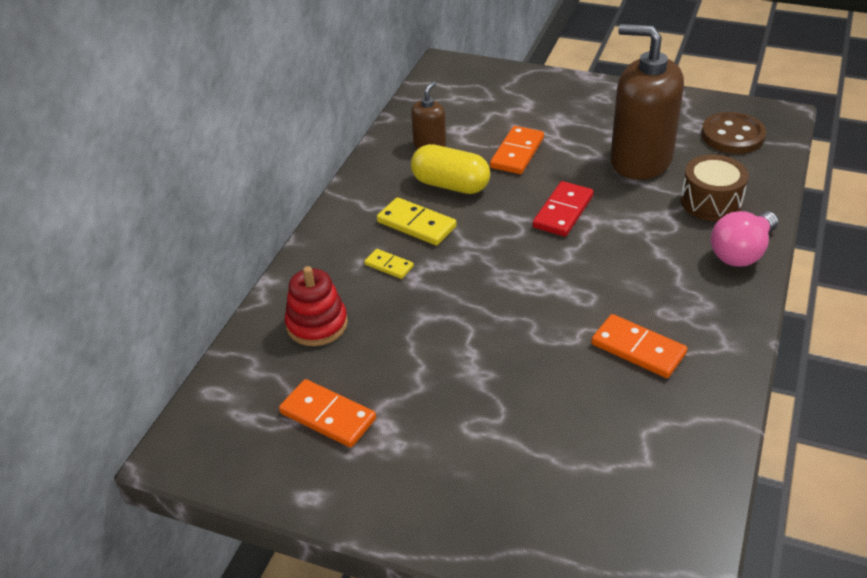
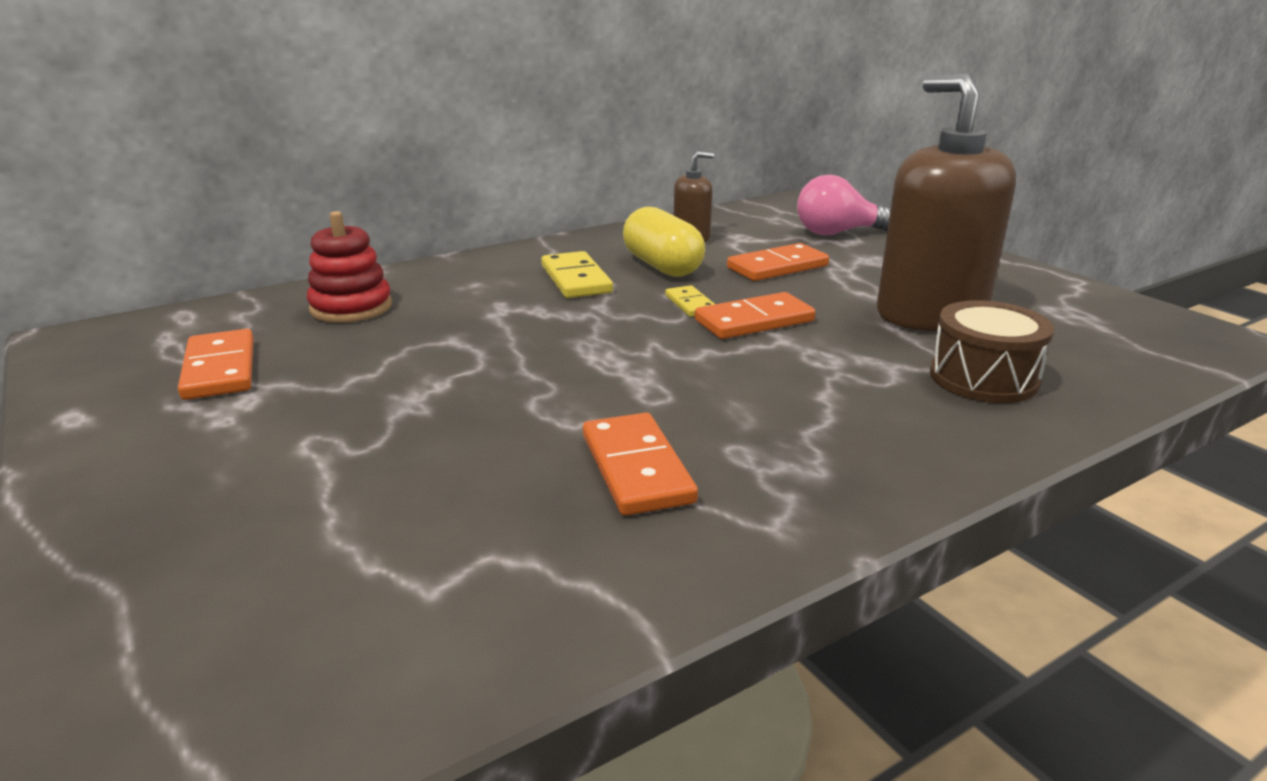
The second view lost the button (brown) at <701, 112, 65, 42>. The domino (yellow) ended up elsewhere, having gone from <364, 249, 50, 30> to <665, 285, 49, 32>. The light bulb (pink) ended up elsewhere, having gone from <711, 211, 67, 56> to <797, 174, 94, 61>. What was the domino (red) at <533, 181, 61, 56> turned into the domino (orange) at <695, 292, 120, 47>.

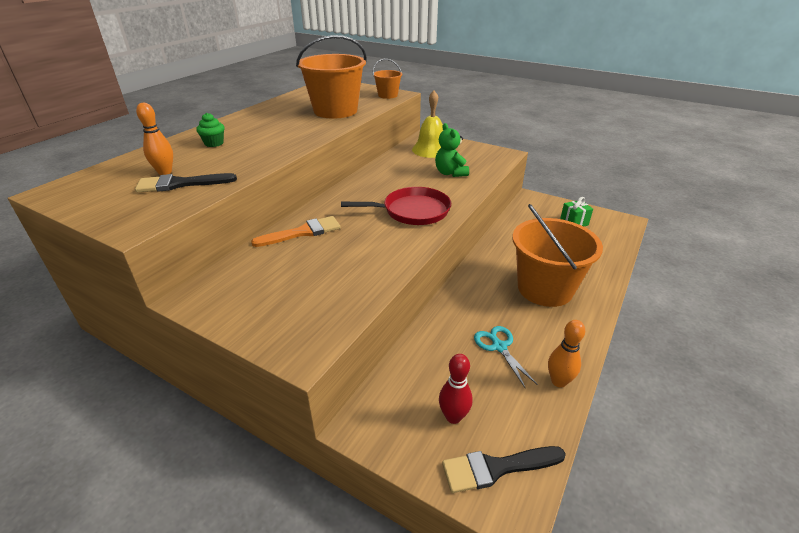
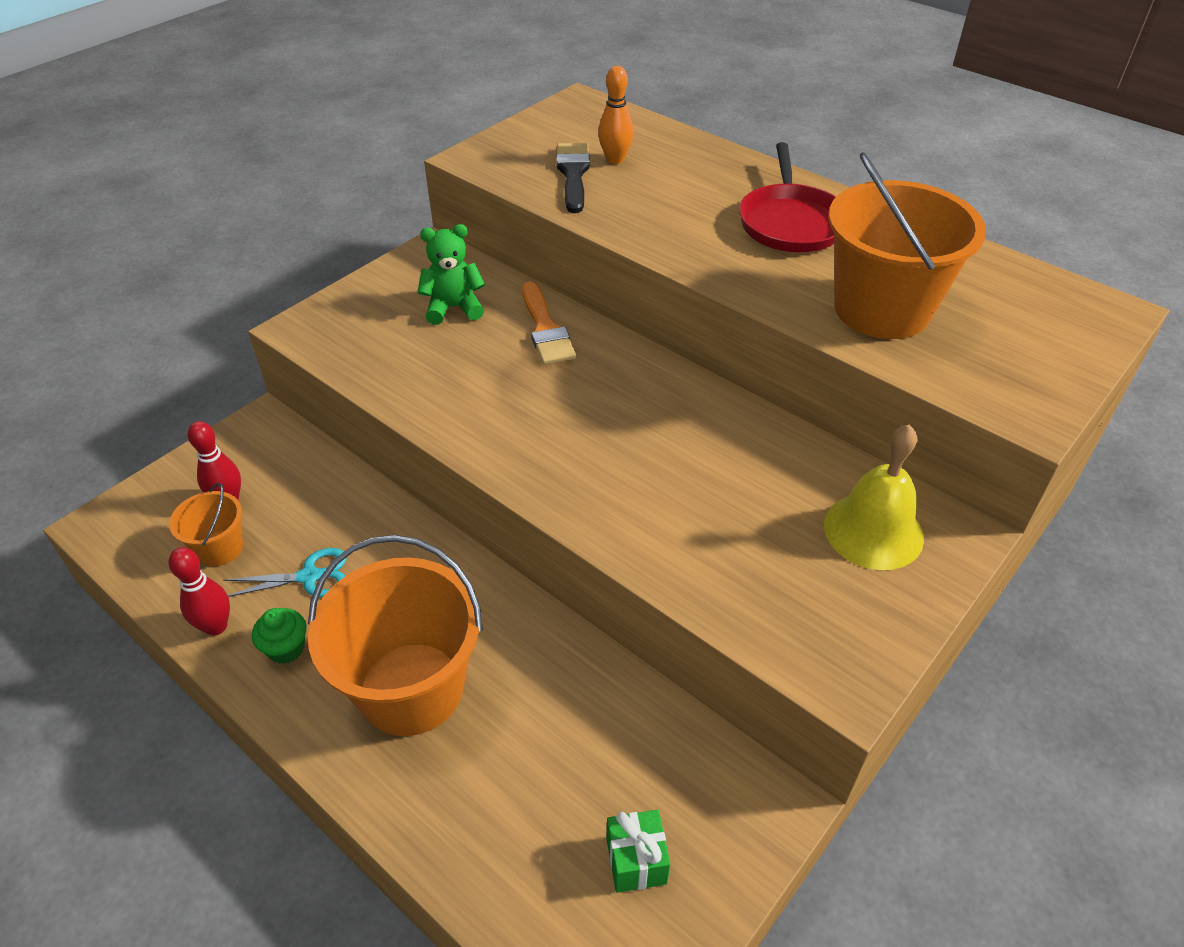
The second view lost the brush (black) at <442, 446, 124, 47>. The cupcake (green) ended up elsewhere, having gone from <196, 113, 28, 34> to <252, 608, 55, 56>. The pan (red) ended up elsewhere, having gone from <341, 187, 110, 38> to <739, 142, 97, 110>. The bucket (orange) ended up elsewhere, having gone from <373, 59, 29, 40> to <169, 483, 74, 83>. The teddy bear (green) ended up elsewhere, having gone from <435, 123, 34, 54> to <417, 224, 68, 101>. What was the bowling pin (orange) at <548, 320, 37, 67> turned into the bowling pin (red) at <169, 547, 61, 89>.

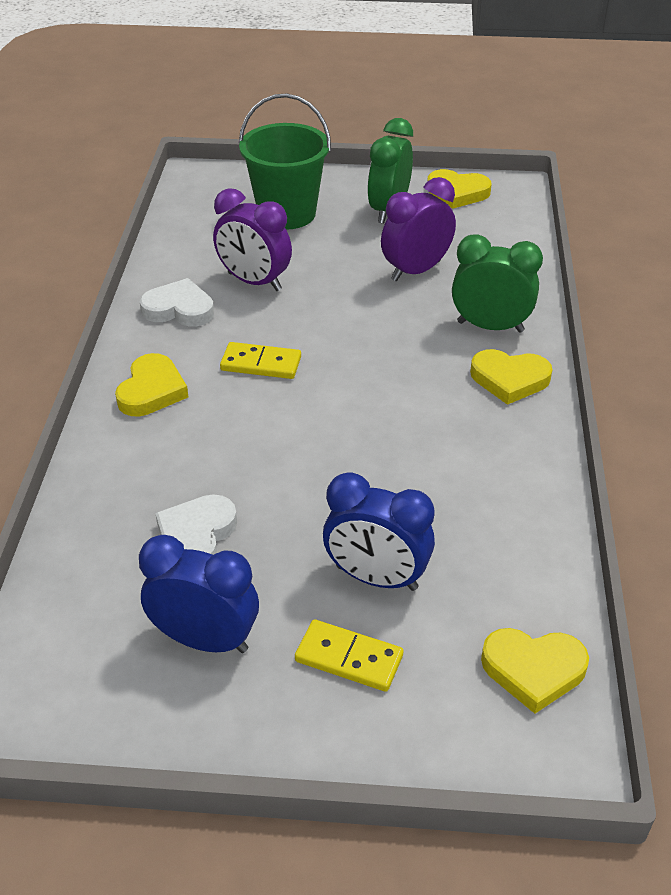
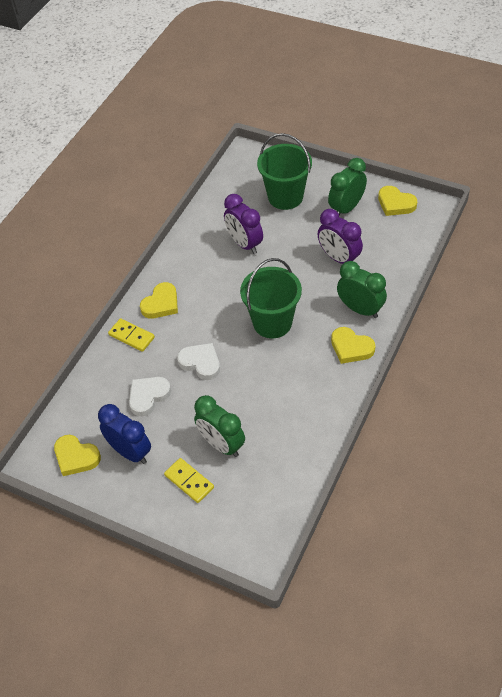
The second view gained the bucket (green) at <240, 258, 62, 80>. The heart (white) ended up elsewhere, having gone from <140, 278, 74, 49> to <177, 343, 43, 37>. The domino (yellow) ended up elsewhere, having gone from <220, 342, 81, 37> to <108, 318, 47, 34>. The heart (yellow) ended up elsewhere, having gone from <481, 628, 108, 86> to <54, 435, 47, 41>. What was the clock (blue) at <323, 472, 112, 119> turned into the clock (green) at <194, 395, 51, 62>. The clock (purple) at <381, 177, 75, 105> ended up facing another way, 120 degrees counterclockwise from before.

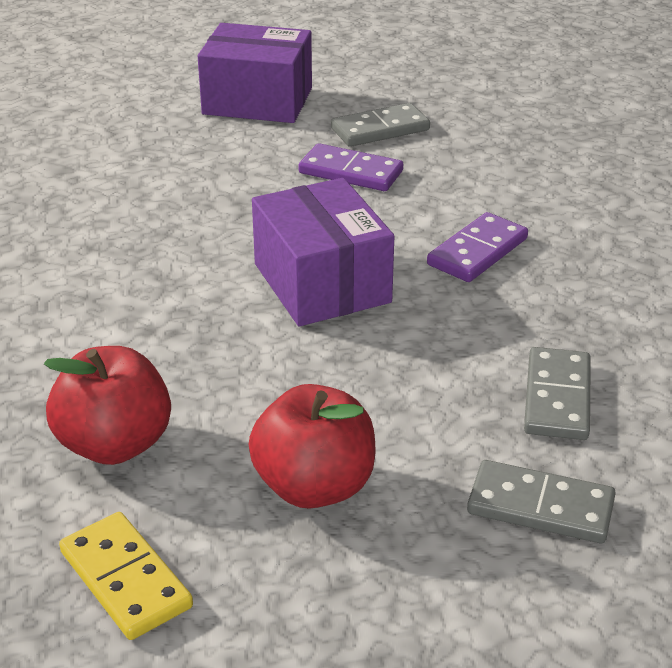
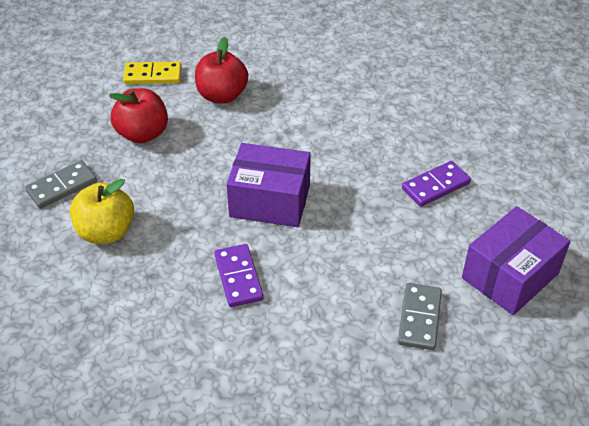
The domino (purple) ended up elsewhere, having gone from <298, 143, 105, 48> to <402, 161, 69, 46>. Where the domino (grey) stood at <524, 347, 67, 93>, the apple (yellow) came to stand at <70, 179, 64, 65>.

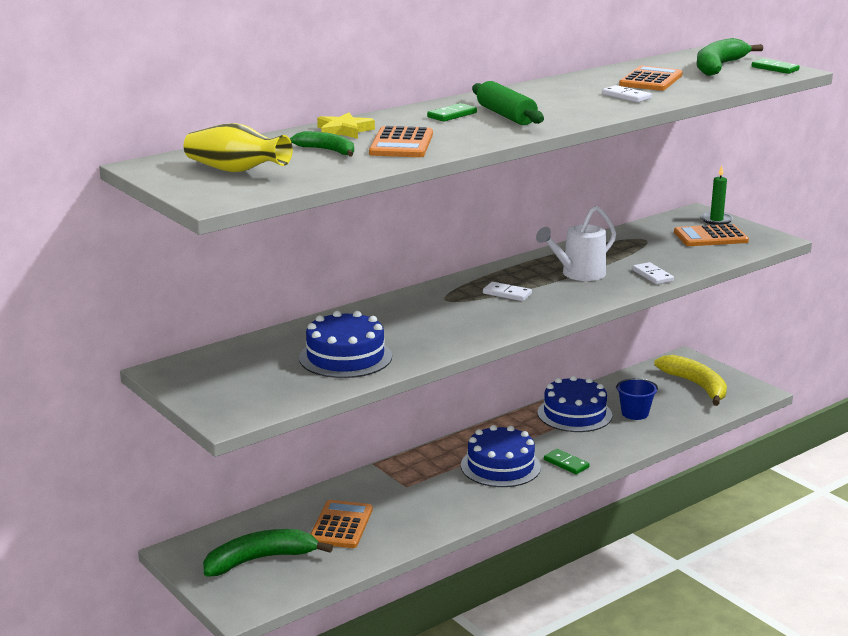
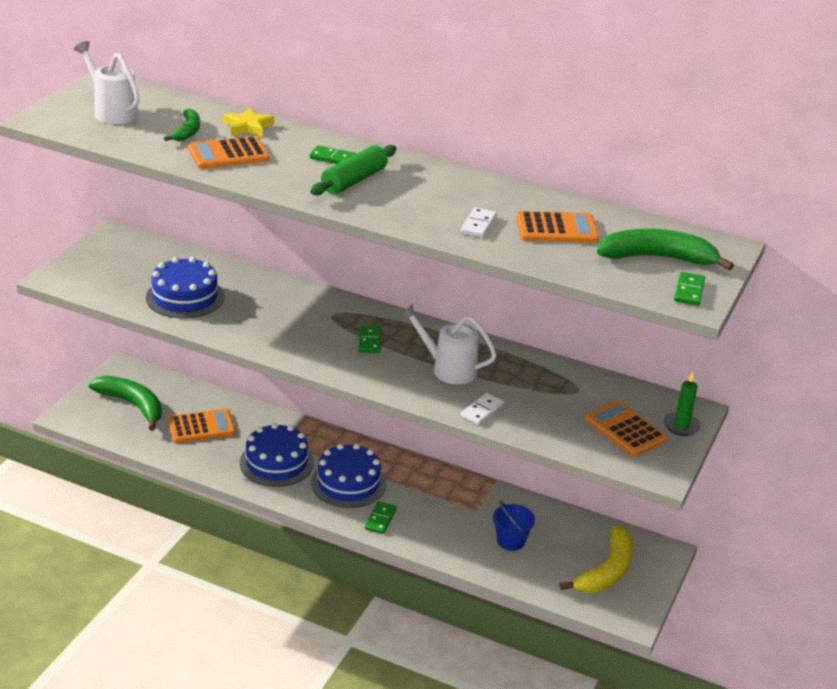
The cake (blue) ended up elsewhere, having gone from <537, 376, 75, 56> to <240, 423, 74, 64>. Where the vase (yellow) stood at <184, 123, 109, 49>, the watering can (white) came to stand at <74, 41, 66, 83>. What was the domino (white) at <483, 282, 49, 19> turned into the domino (green) at <359, 325, 22, 28>.

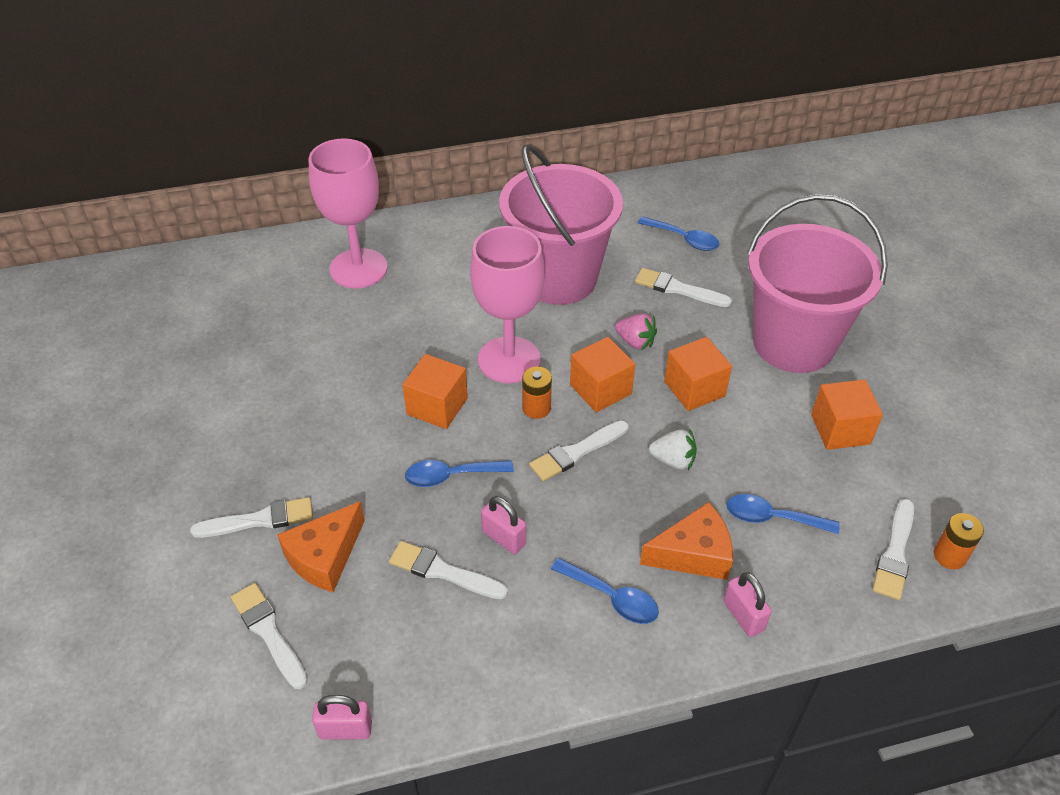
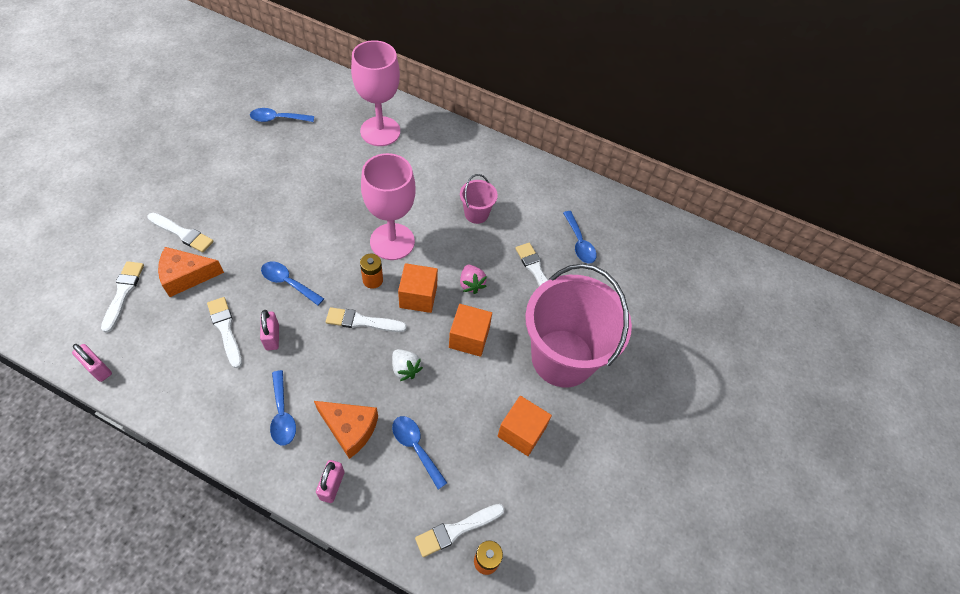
The second view lost the cube (orange) at <402, 354, 66, 75>. The second view gained the spoon (blue) at <250, 108, 64, 14>. The size of the bucket (pink) at <499, 144, 124, 161> changed by a factor of 0.43.

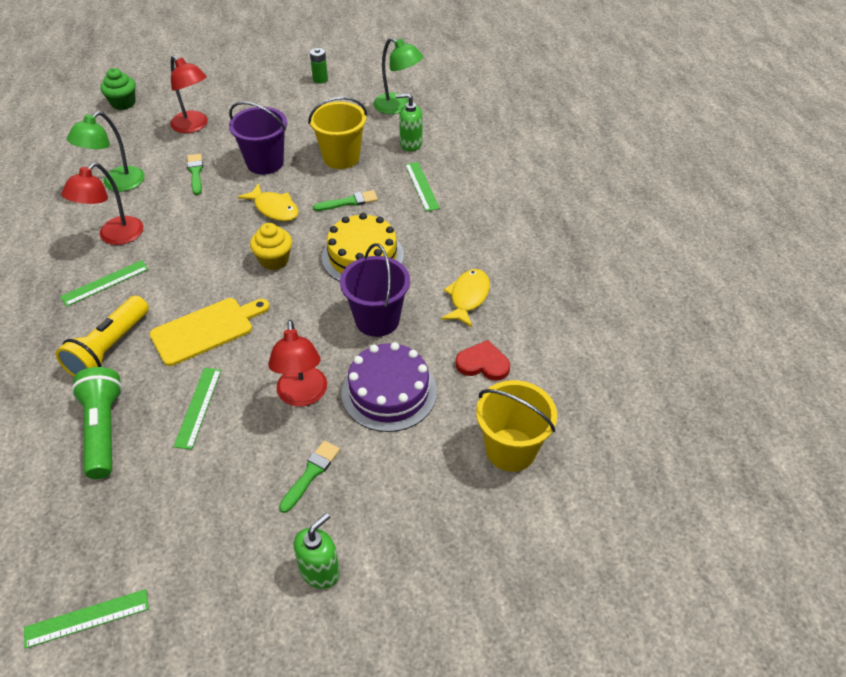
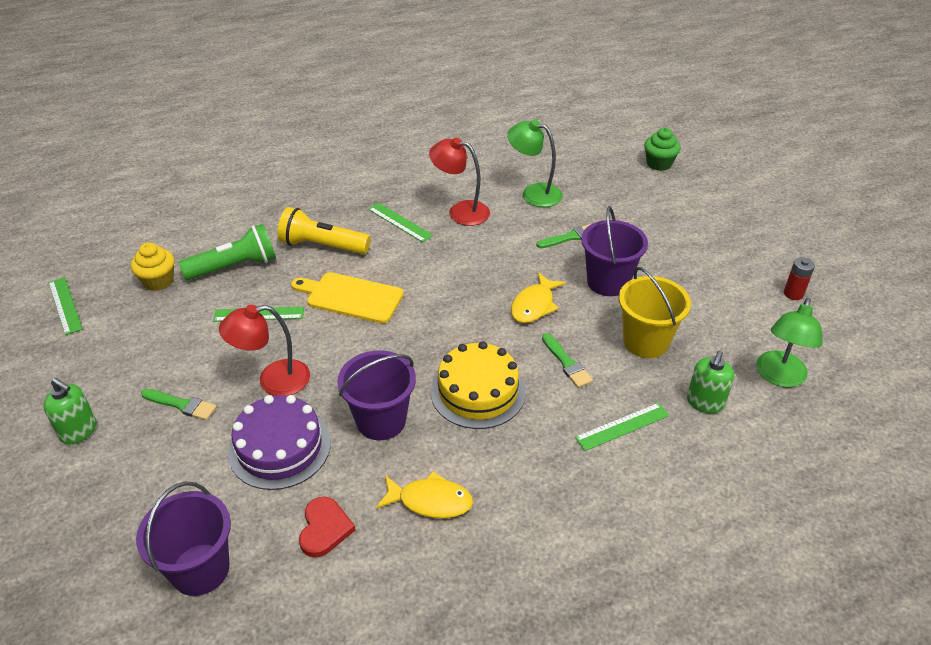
The second view lost the lamp (red) at <170, 56, 38, 77>. The cupcake (yellow) ended up elsewhere, having gone from <250, 223, 42, 47> to <131, 242, 44, 49>. What was the battery (green) at <310, 48, 18, 36> turned into the battery (red) at <784, 257, 31, 43>. What was the bucket (yellow) at <476, 380, 81, 92> turned into the bucket (purple) at <136, 481, 95, 115>. The cutting board (yellow) at <150, 298, 120, 68> ended up facing another way, 150 degrees clockwise from before. The soap dispenser (green) at <396, 93, 27, 58> ended up facing another way, 150 degrees counterclockwise from before.

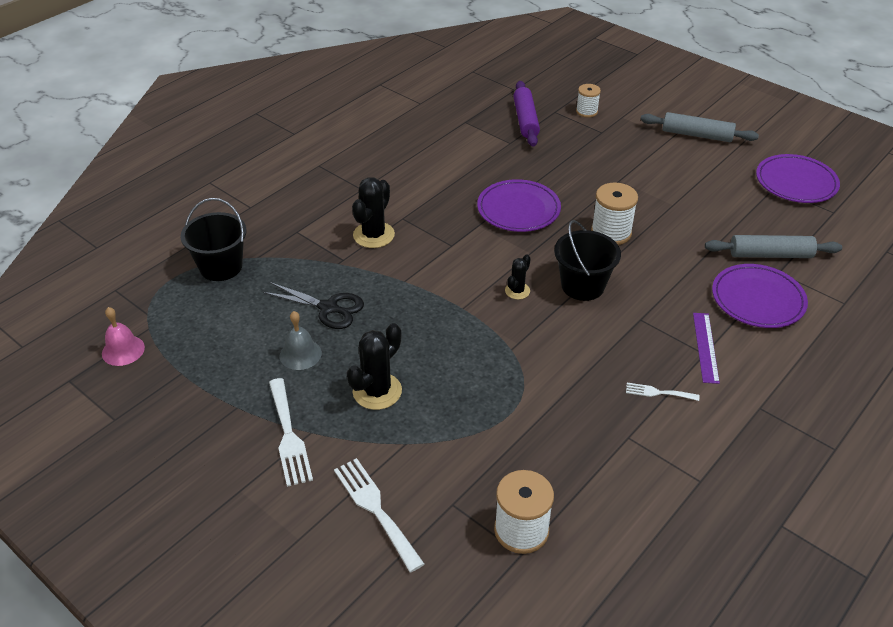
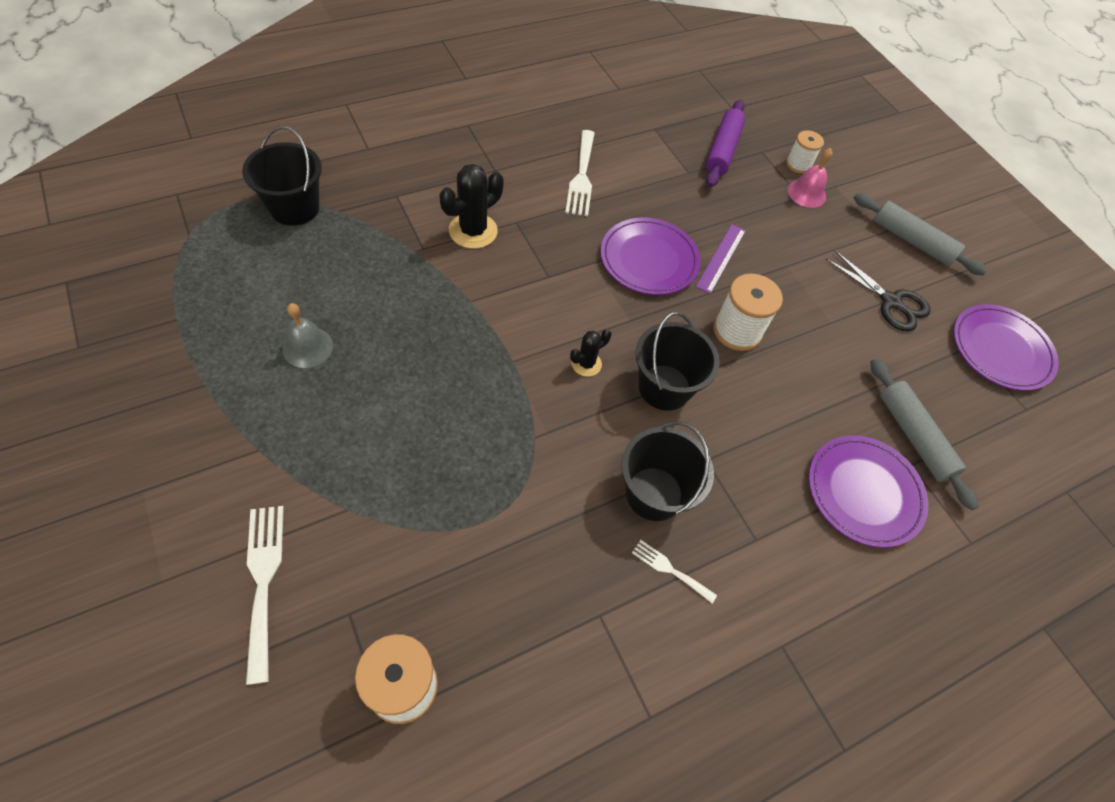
The second view lost the cactus (black) at <347, 323, 55, 87>. The second view gained the bucket (black) at <621, 421, 93, 100>. The bell (pink) ended up elsewhere, having gone from <102, 307, 43, 59> to <788, 148, 45, 60>. The scissors (black) ended up elsewhere, having gone from <263, 282, 101, 47> to <825, 251, 106, 80>. The fork (white) ended up elsewhere, having gone from <269, 378, 44, 109> to <565, 130, 30, 86>. The ruler (purple) ended up elsewhere, having gone from <693, 313, 27, 71> to <696, 224, 50, 70>. The rolling pin (grey) at <705, 235, 137, 23> ended up facing another way, 45 degrees clockwise from before.

